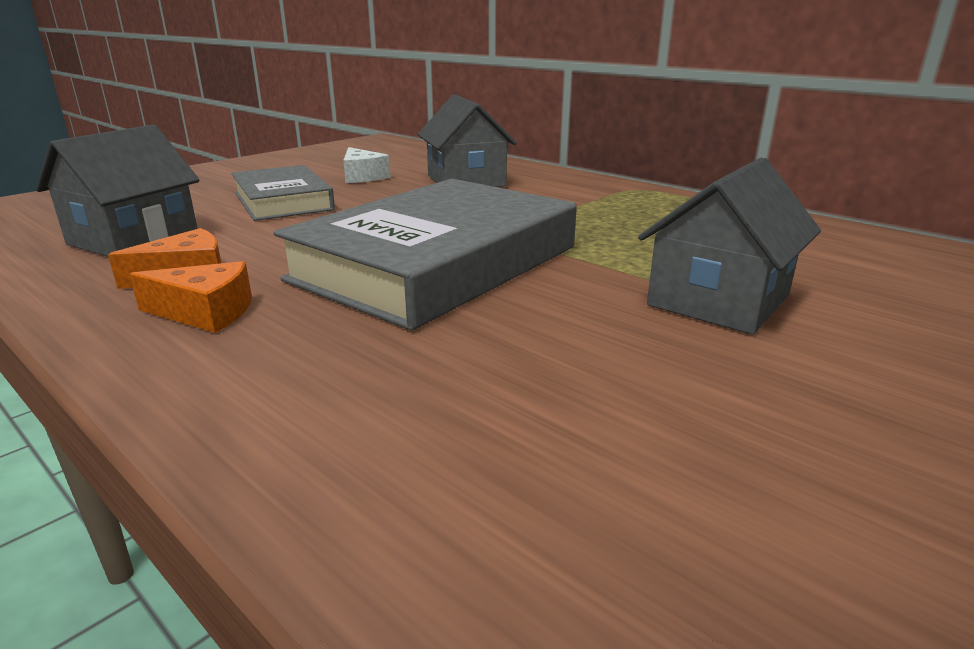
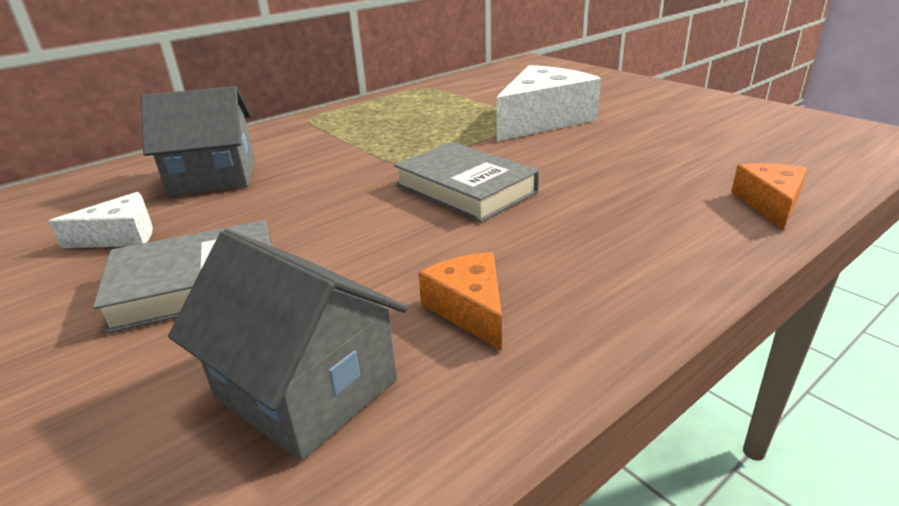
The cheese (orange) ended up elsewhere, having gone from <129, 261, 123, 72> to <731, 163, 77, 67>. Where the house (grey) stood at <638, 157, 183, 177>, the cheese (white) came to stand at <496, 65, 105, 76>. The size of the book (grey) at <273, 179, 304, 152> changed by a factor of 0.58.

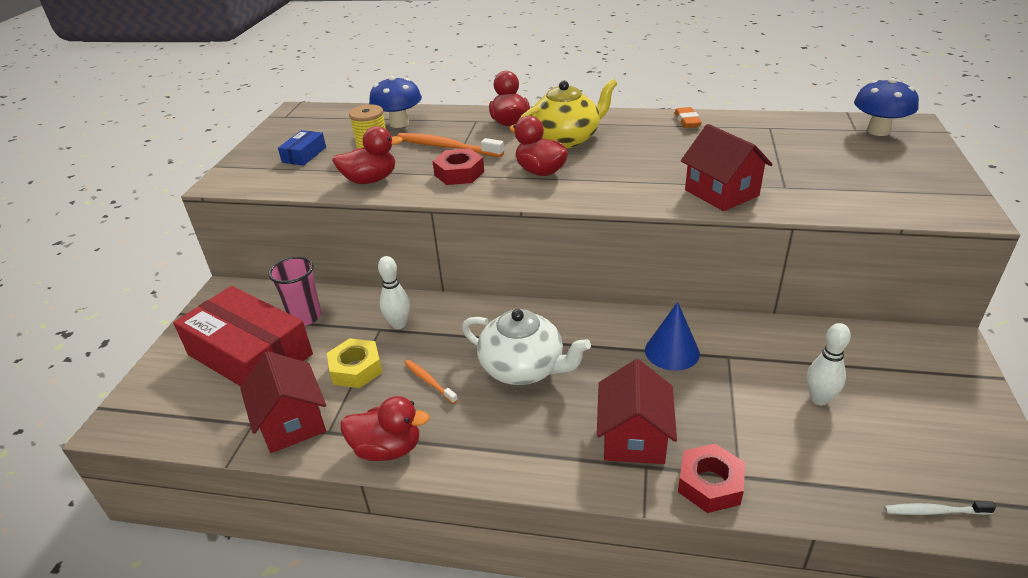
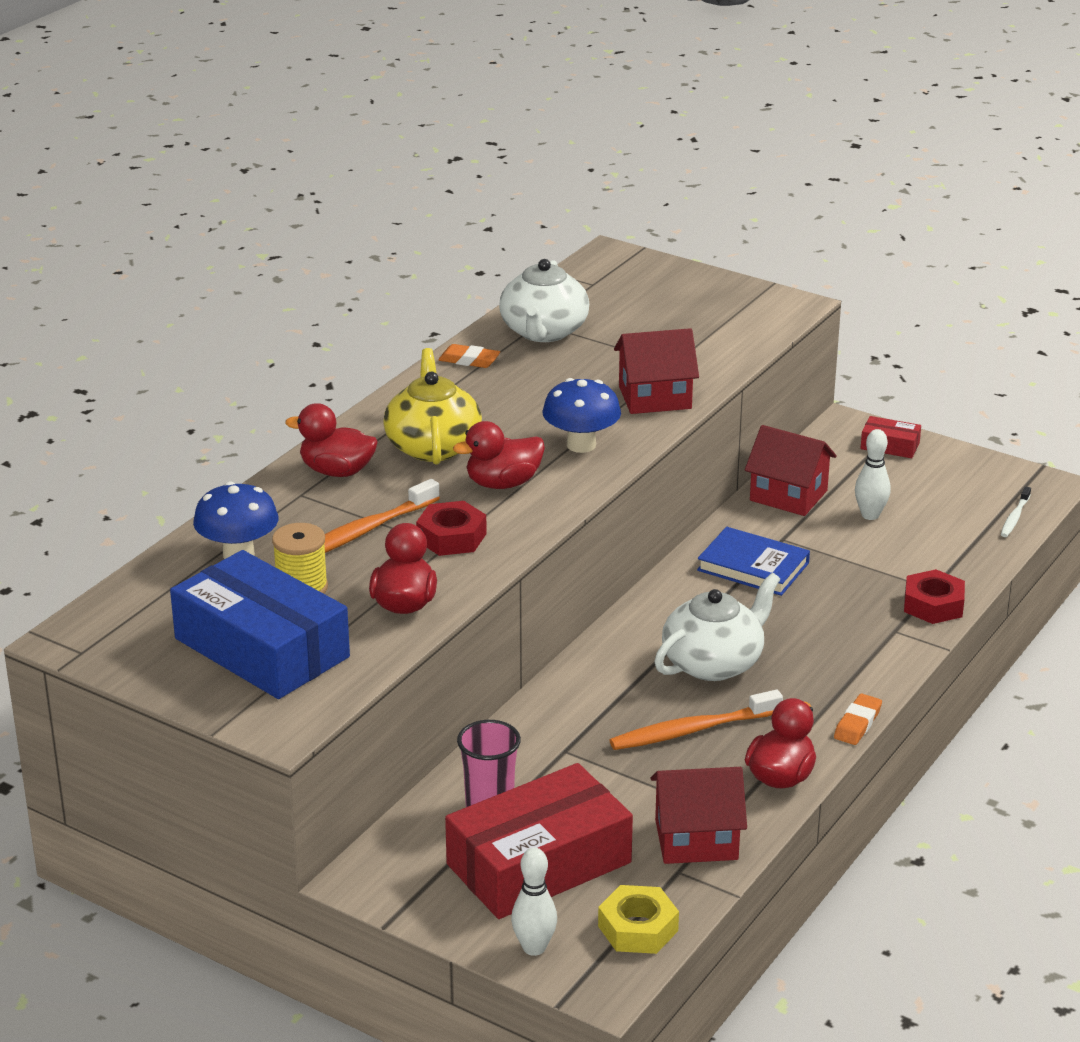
The second view gained the teapot (white) at <499, 259, 90, 83>. The second view gained the eraser (orange) at <834, 694, 48, 51>. The second view gained the box (red) at <860, 416, 61, 42>. The nut (yellow) ended up elsewhere, having gone from <327, 338, 56, 50> to <598, 885, 81, 69>. The bowling pin (white) ended up elsewhere, having gone from <378, 256, 32, 73> to <511, 847, 46, 109>. The house (red) ended up elsewhere, having gone from <597, 359, 80, 105> to <745, 425, 92, 91>. The mushroom (blue) ended up elsewhere, having gone from <854, 78, 65, 58> to <542, 378, 79, 75>. Where the cone (blue) stood at <645, 302, 55, 69>, the book (blue) came to stand at <697, 527, 113, 69>. The size of the box (blue) at <278, 130, 48, 36> changed by a factor of 2.31. The size of the toothbrush (orange) at <404, 360, 54, 44> changed by a factor of 1.84.

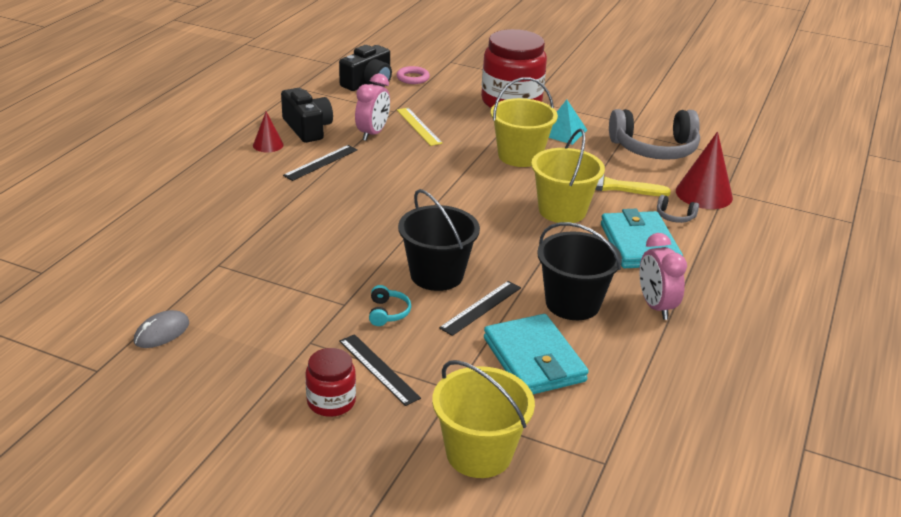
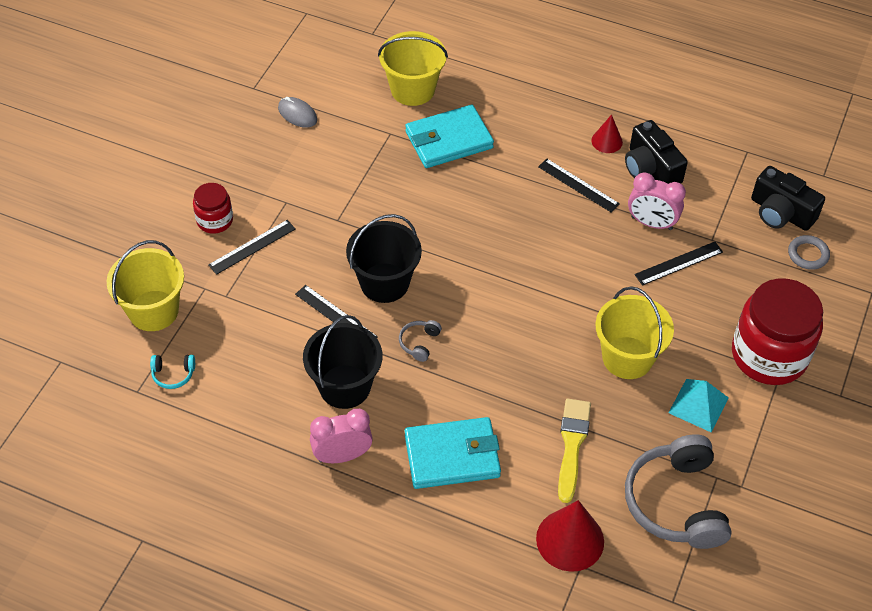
The headphones (turquoise) ended up elsewhere, having gone from <369, 285, 42, 41> to <150, 355, 45, 34>. The wallet (turquoise) ended up elsewhere, having gone from <484, 314, 105, 80> to <405, 105, 89, 63>. The bucket (yellow) ended up elsewhere, having gone from <531, 129, 74, 94> to <378, 31, 70, 75>. The headphones (grey) ended up elsewhere, having gone from <657, 195, 42, 28> to <399, 320, 43, 42>. What was the ring (pink) at <397, 66, 33, 18> turned into the ring (grey) at <788, 235, 42, 35>. What was the ruler (yellow) at <397, 108, 46, 38> turned into the ruler (black) at <635, 242, 88, 44>. The camera (black) at <281, 88, 52, 55> ended up facing another way, 90 degrees clockwise from before.

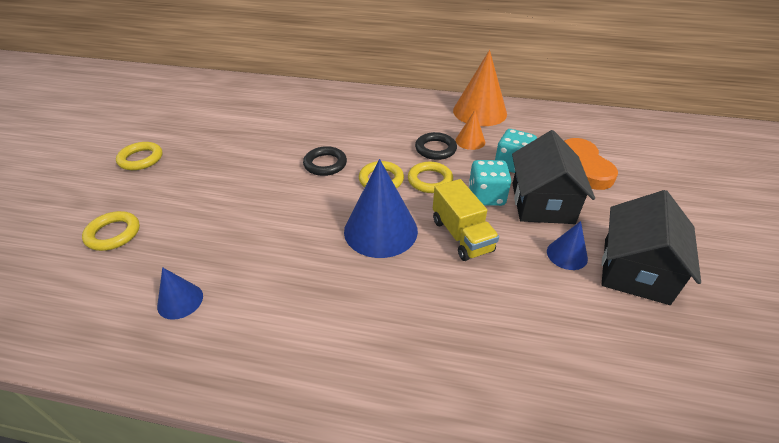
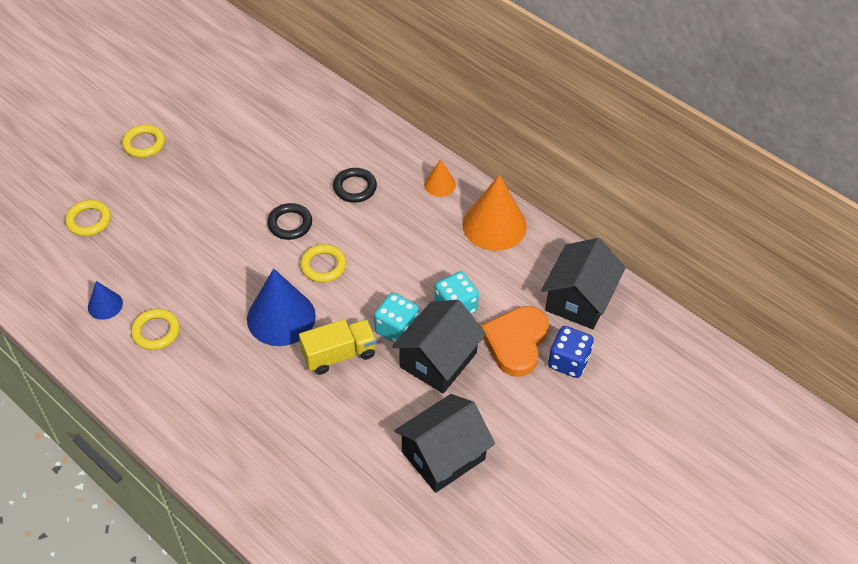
The second view lost the cone (blue) at <547, 221, 41, 49>. The second view gained the house (black) at <541, 238, 85, 91>. The second view gained the dice (blue) at <548, 326, 46, 52>. The ring (yellow) ended up elsewhere, having gone from <408, 162, 45, 31> to <131, 309, 49, 41>. The ring (black) ended up elsewhere, having gone from <415, 132, 42, 28> to <333, 168, 44, 35>. The cone (orange) ended up elsewhere, having gone from <455, 110, 30, 40> to <424, 159, 32, 38>. The truck (yellow) at <433, 179, 66, 82> ended up facing another way, 120 degrees counterclockwise from before.

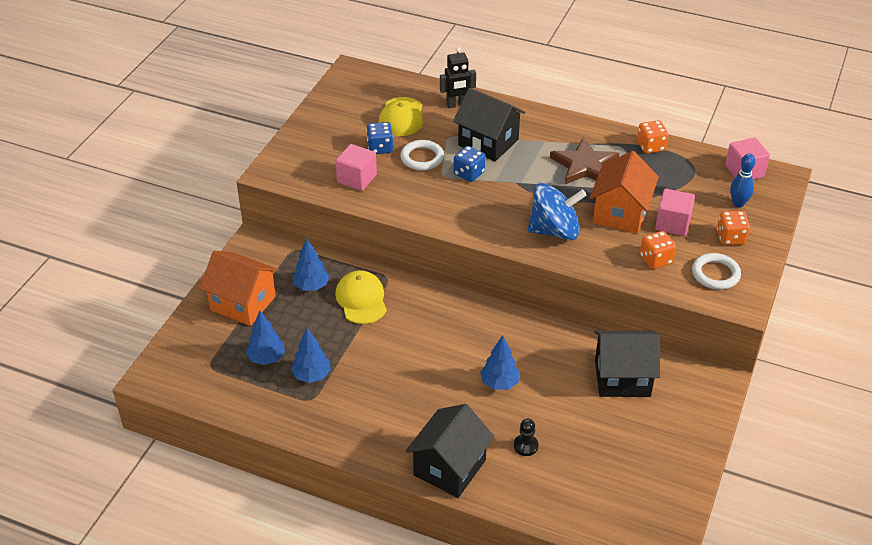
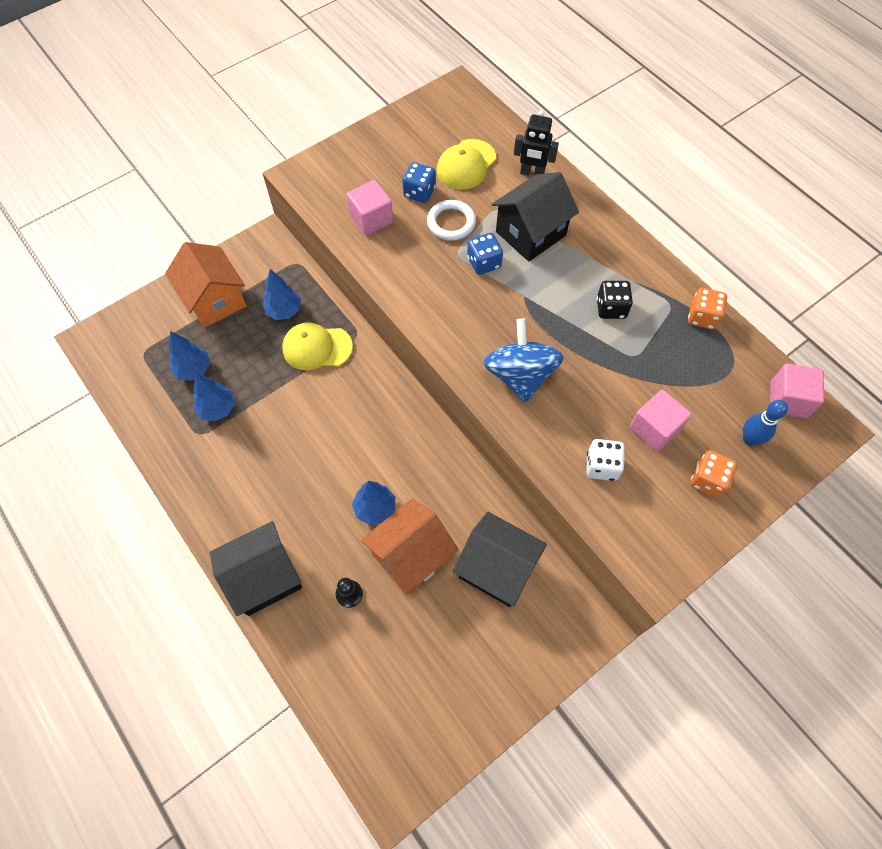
The second view lost the ring (white) at <692, 253, 49, 37>. The house (orange) ended up elsewhere, having gone from <590, 151, 69, 82> to <361, 498, 98, 97>. Where the star (brown) stood at <550, 137, 69, 47>, the dice (black) came to stand at <597, 281, 36, 38>. What was the dice (orange) at <640, 231, 36, 38> turned into the dice (white) at <587, 439, 38, 42>. The cap (yellow) at <335, 270, 52, 54> ended up facing another way, 105 degrees counterclockwise from before. The house (black) at <453, 88, 73, 73> ended up facing another way, 75 degrees clockwise from before. The spinning top (blue) at <528, 183, 59, 57> ended up facing another way, 120 degrees counterclockwise from before.

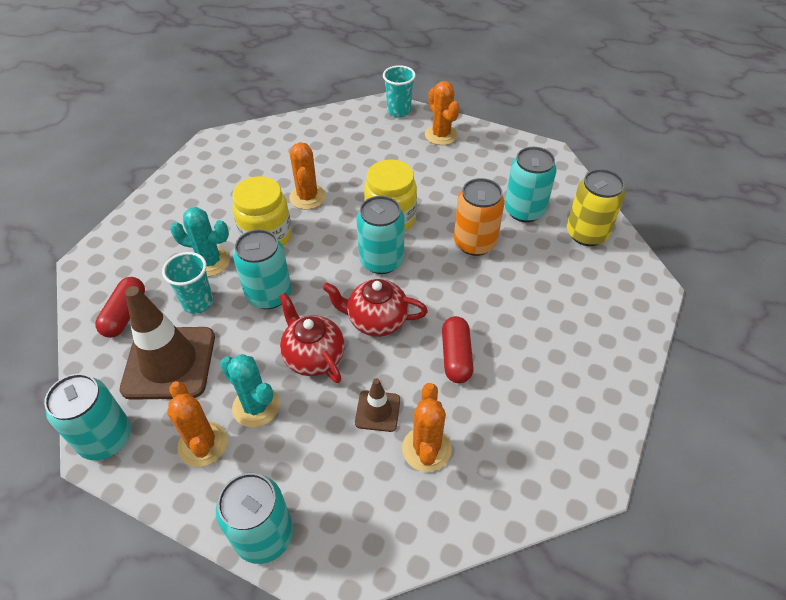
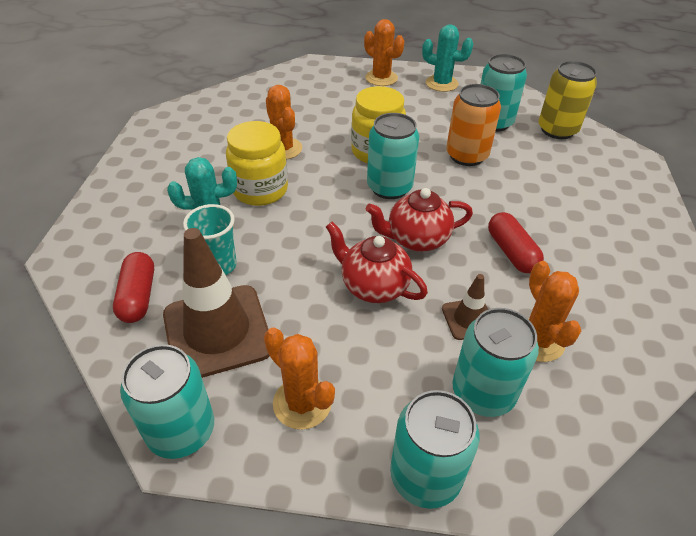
The second view lost the cup (turquoise) at <383, 65, 33, 52>. The cactus (turquoise) ended up elsewhere, having gone from <220, 354, 60, 74> to <422, 24, 51, 68>. The can (turquoise) ended up elsewhere, having gone from <233, 229, 58, 80> to <453, 308, 86, 109>.

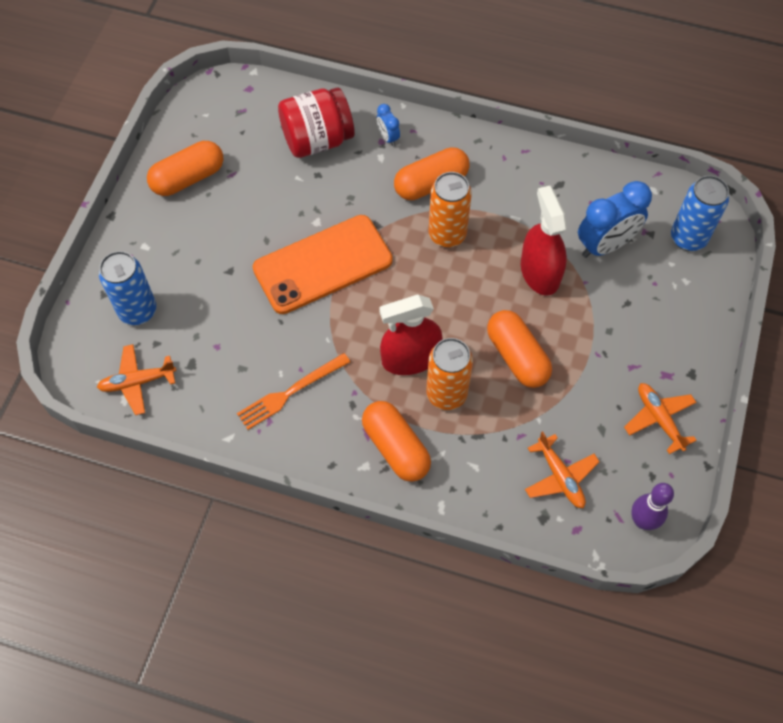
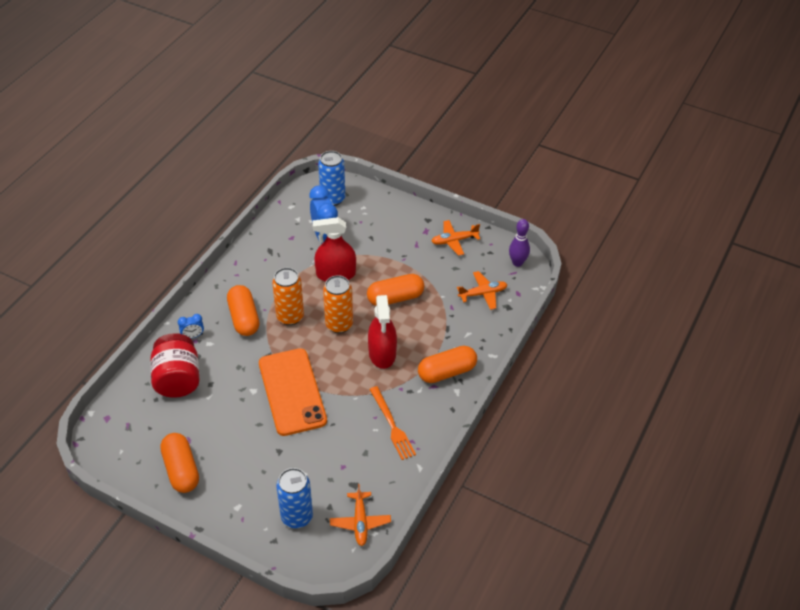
The can (orange) ended up elsewhere, having gone from <426, 338, 47, 72> to <323, 275, 30, 58>.

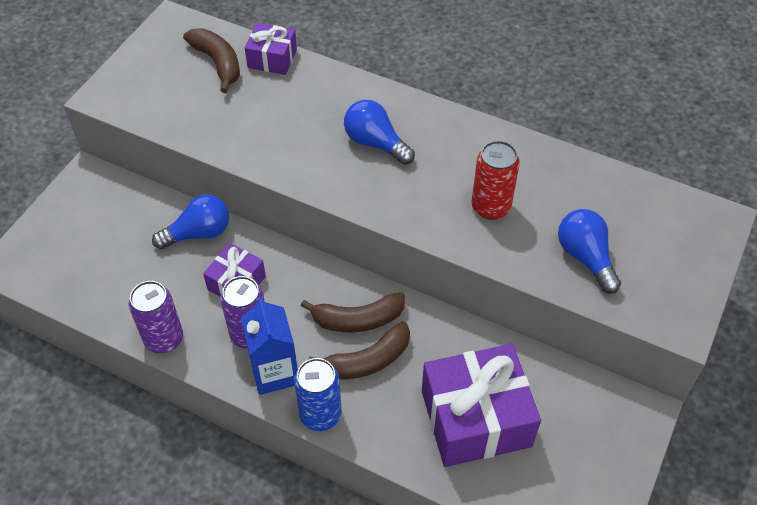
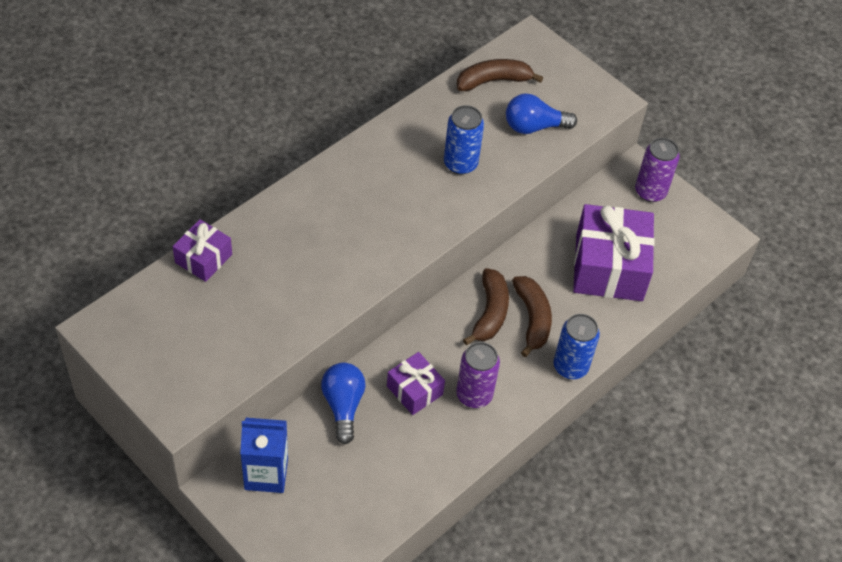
The second view lost the light bulb (blue) at <344, 100, 71, 65>. The can (purple) ended up elsewhere, having gone from <129, 281, 54, 72> to <635, 138, 45, 64>. The banana (brown) ended up elsewhere, having gone from <183, 28, 57, 65> to <457, 59, 86, 32>. The carton (blue) ended up elsewhere, having gone from <241, 297, 57, 98> to <240, 418, 48, 75>. What was the can (red) at <472, 141, 48, 79> turned into the can (blue) at <444, 105, 40, 70>.

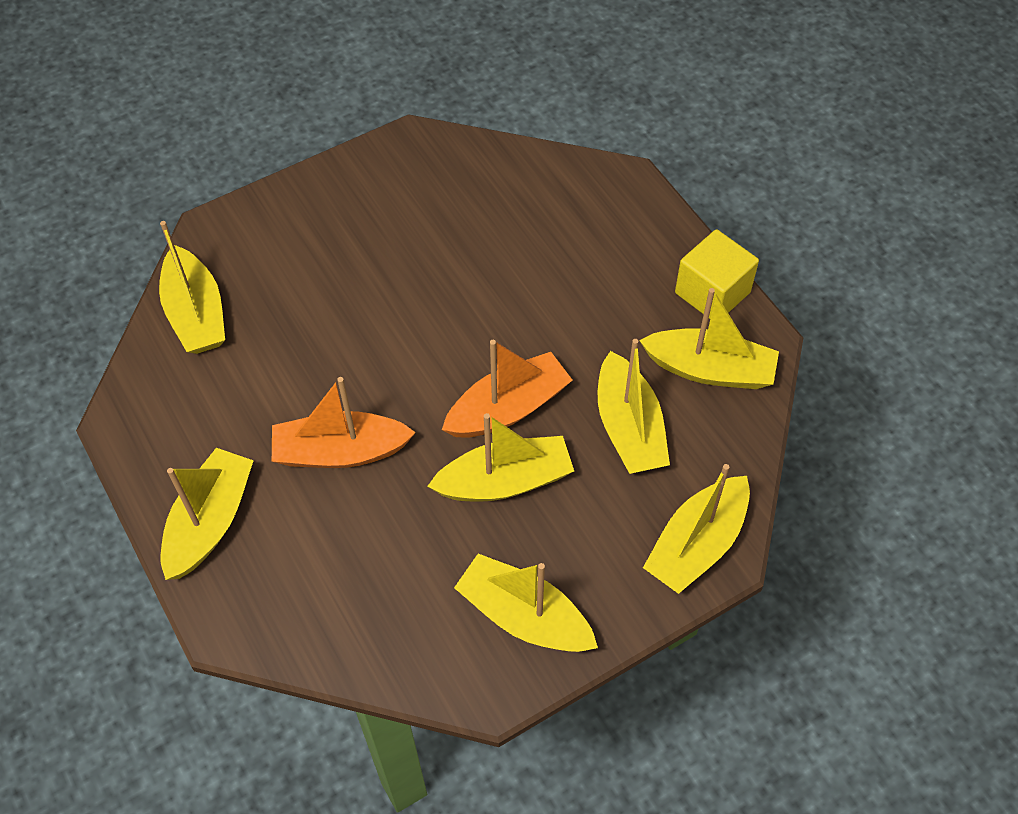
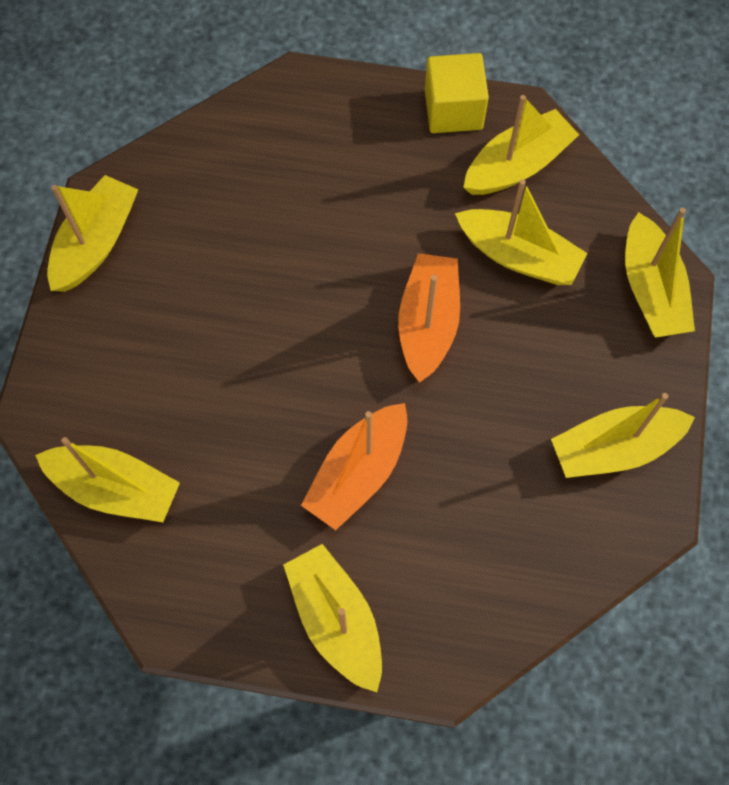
The boat (yellow) ended up elsewhere, having gone from <427, 413, 147, 89> to <47, 175, 91, 117>.

